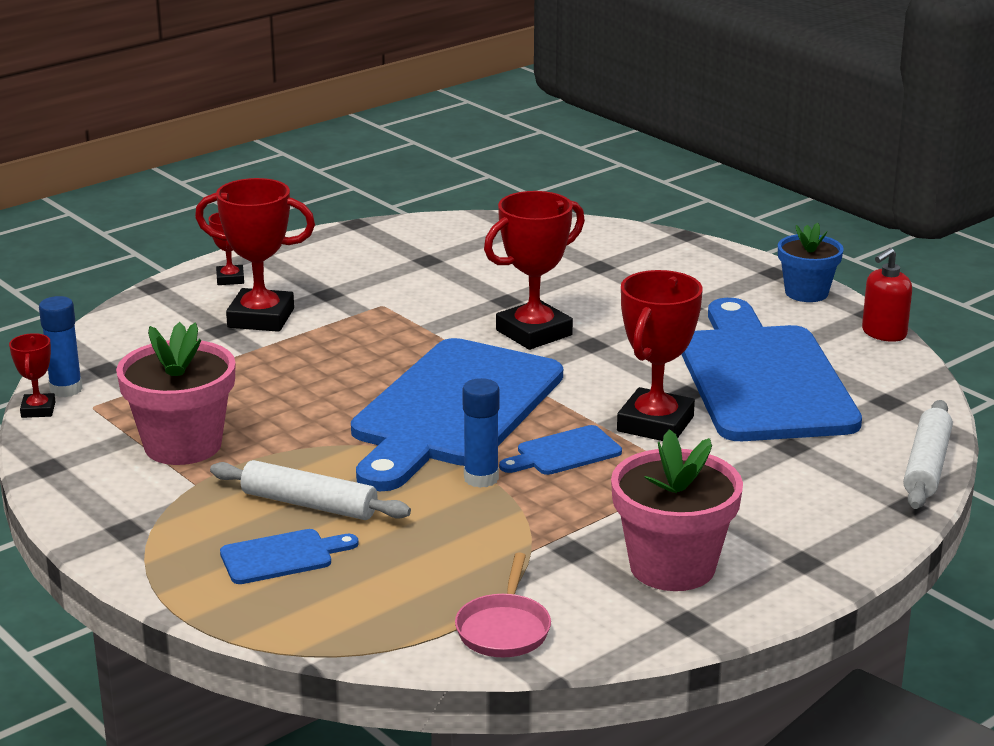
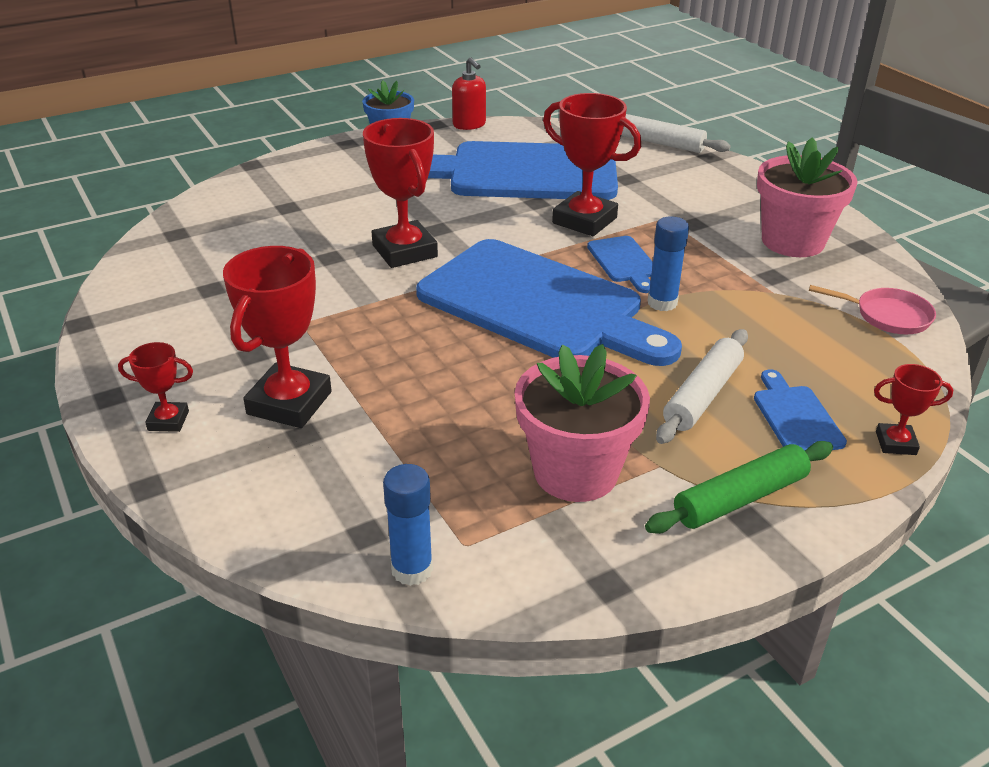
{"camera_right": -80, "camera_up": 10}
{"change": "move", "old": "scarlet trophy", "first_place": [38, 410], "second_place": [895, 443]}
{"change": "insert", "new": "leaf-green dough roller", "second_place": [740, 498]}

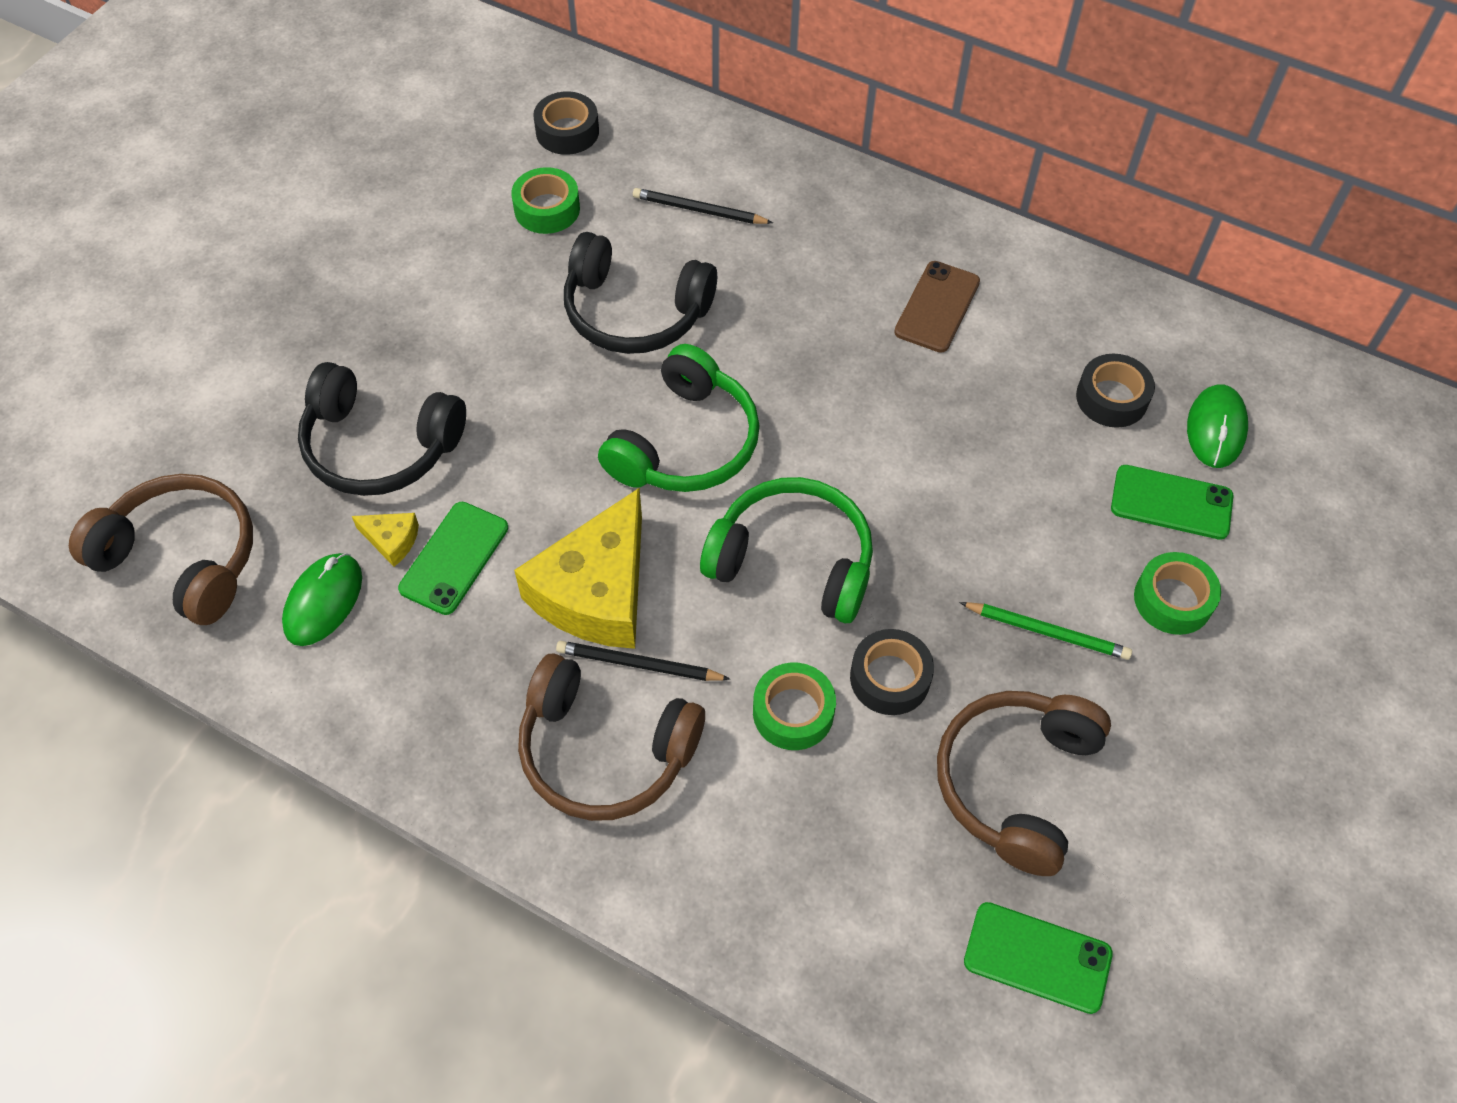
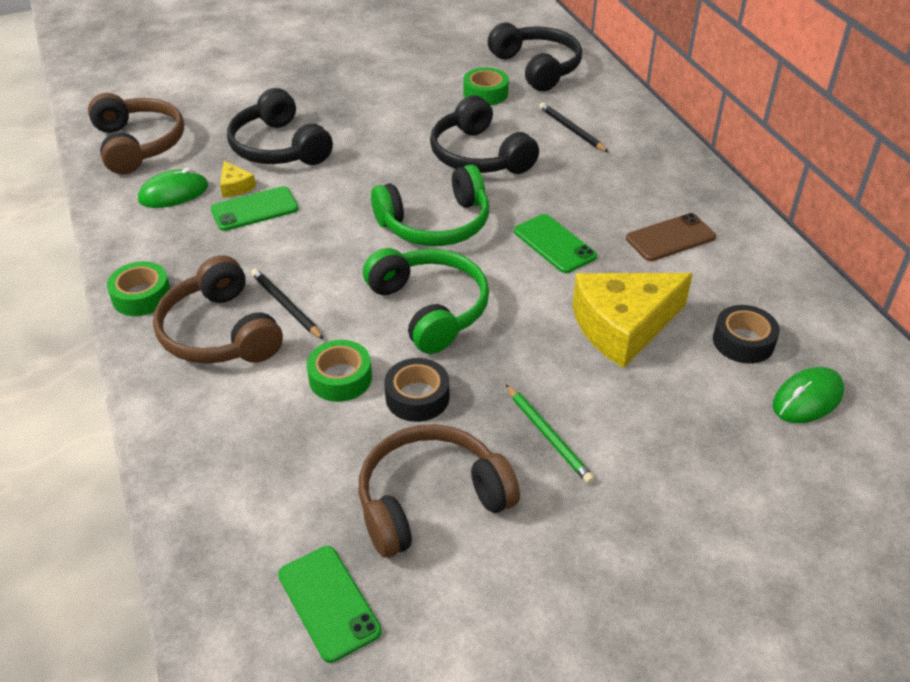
{"camera_right": 40, "camera_up": -15}
{"change": "move", "old": "golden cheese wedge", "first_place": [596, 591], "second_place": [623, 326]}
{"change": "replace", "old": "jet-black roll of tape", "new": "jet-black over-ear headphones", "first_place": [567, 131], "second_place": [537, 68]}
{"change": "move", "old": "leaf-green mobile phone", "first_place": [1171, 502], "second_place": [554, 244]}
{"change": "move", "old": "leaf-green roll of tape", "first_place": [1173, 600], "second_place": [141, 296]}

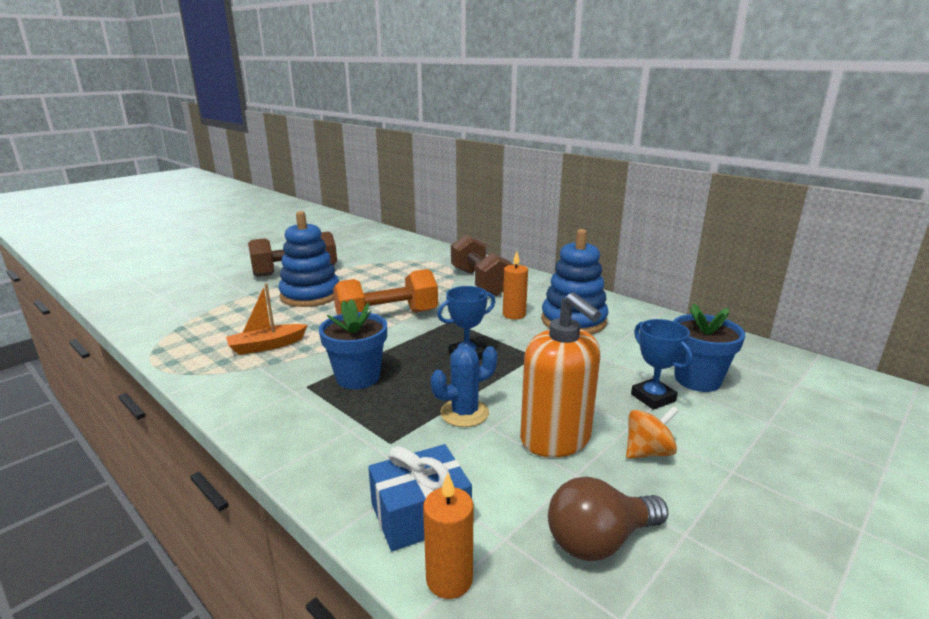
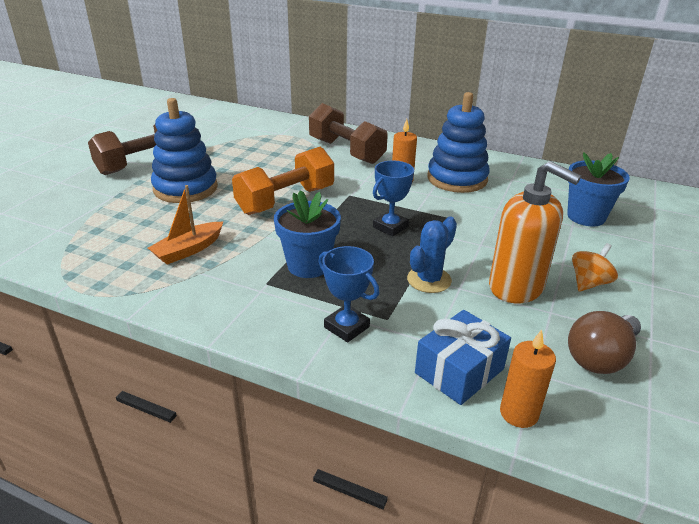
{"camera_right": -20, "camera_up": 10}
{"change": "move", "old": "blue trophy", "first_place": [653, 398], "second_place": [346, 327]}

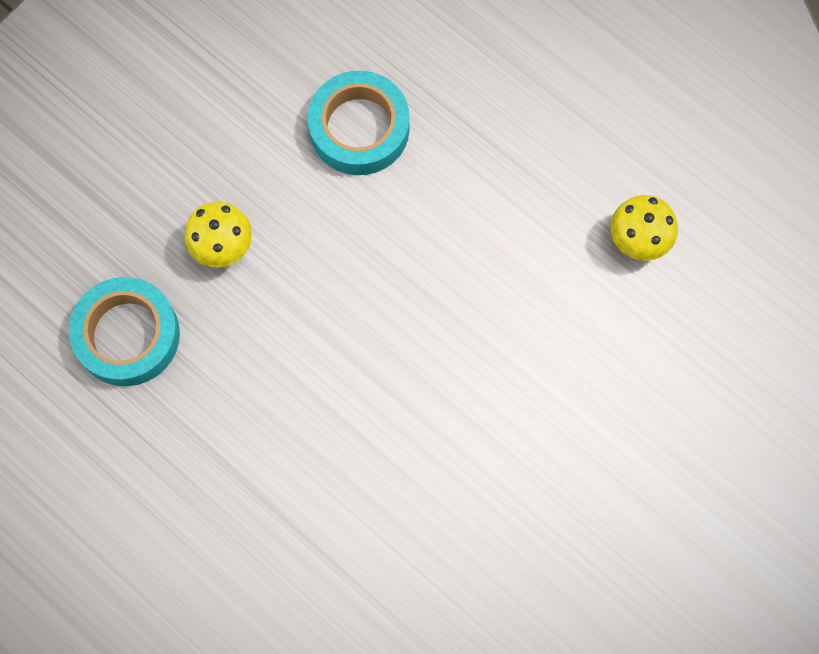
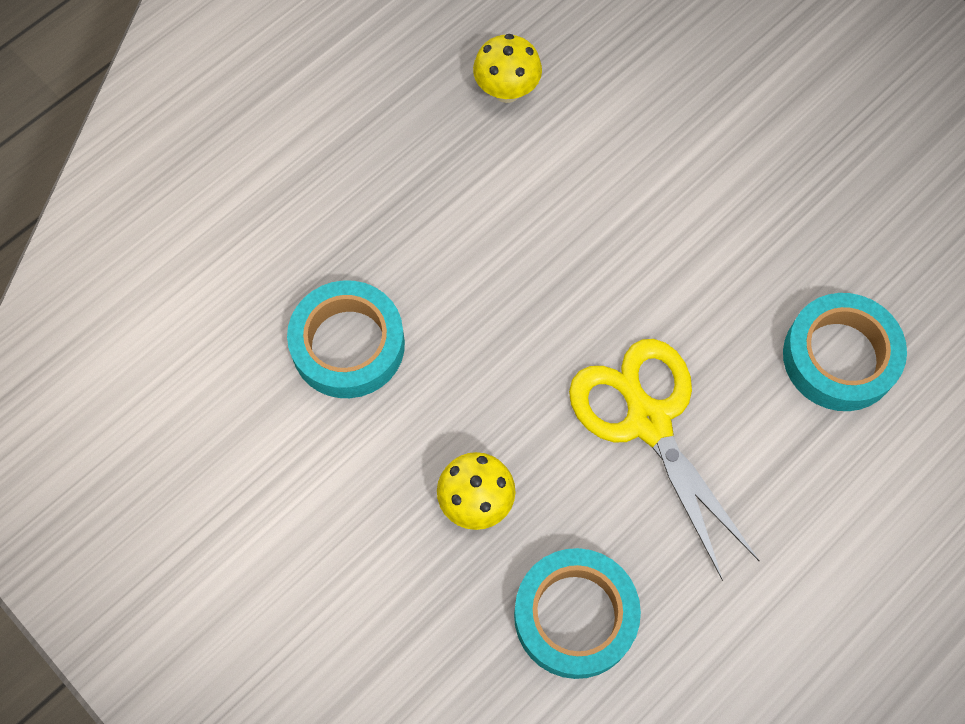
{"camera_right": -85, "camera_up": -5}
{"change": "insert", "new": "golden shears", "second_place": [647, 419]}
{"change": "insert", "new": "aqua roll of tape", "second_place": [839, 357]}

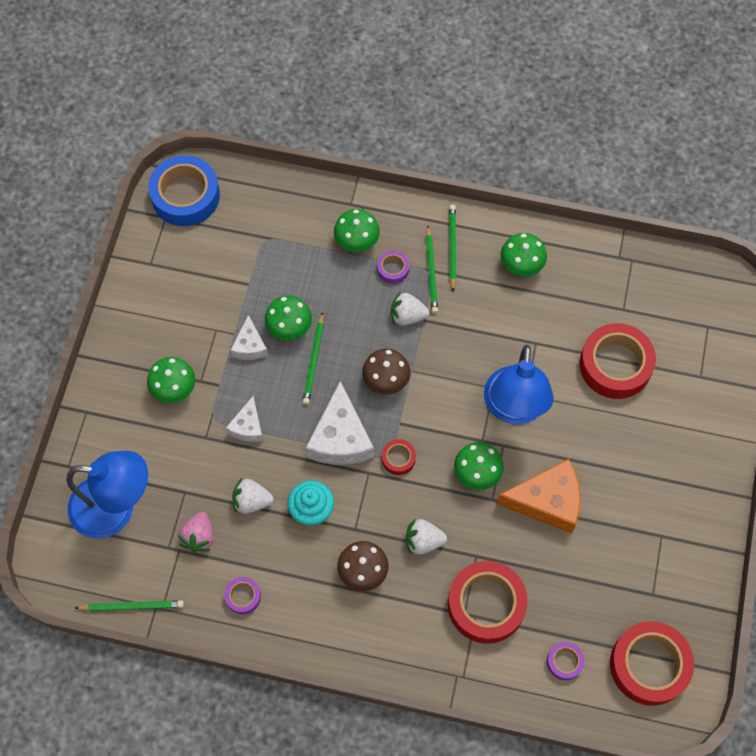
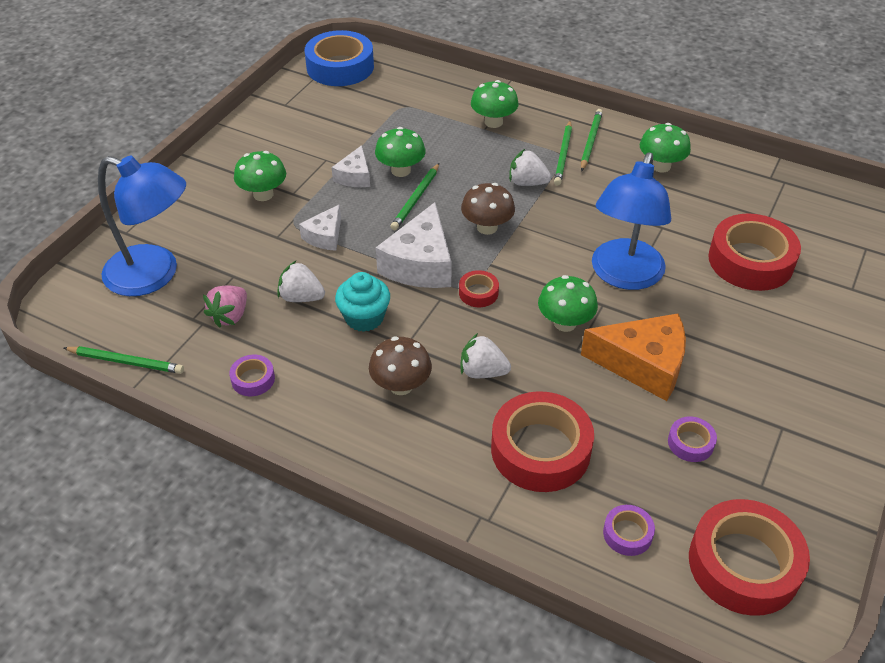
{"camera_right": 15, "camera_up": -20}
{"change": "move", "old": "purple roll of tape", "first_place": [393, 269], "second_place": [690, 443]}

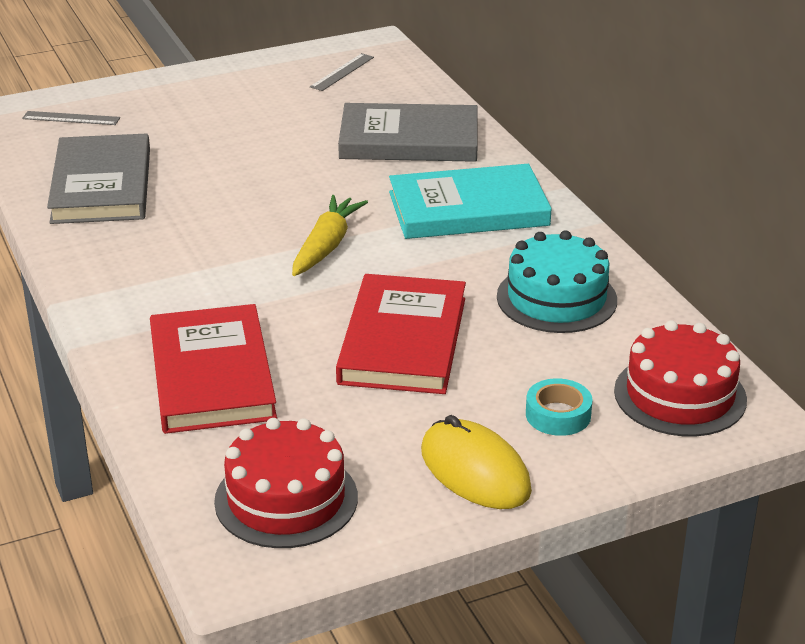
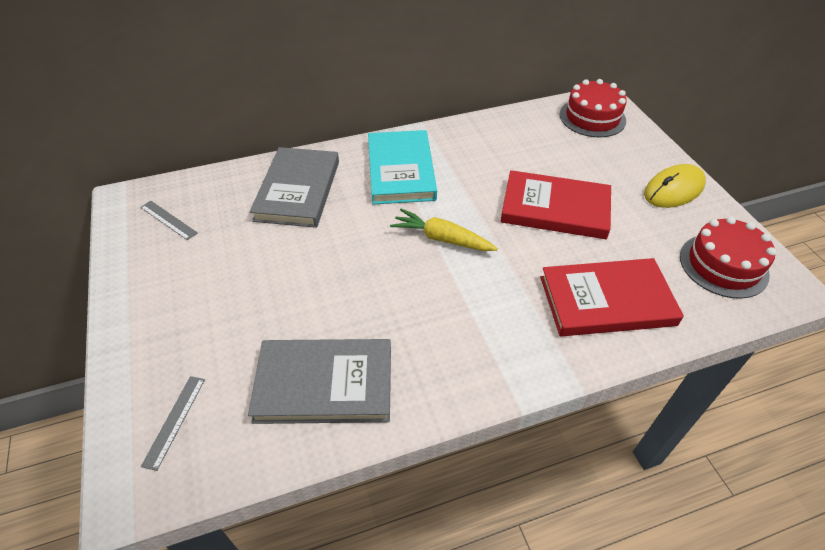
{"camera_right": -85, "camera_up": 15}
{"change": "delete", "old": "aqua cake", "first_place": [556, 298]}
{"change": "delete", "old": "aqua roll of tape", "first_place": [558, 415]}

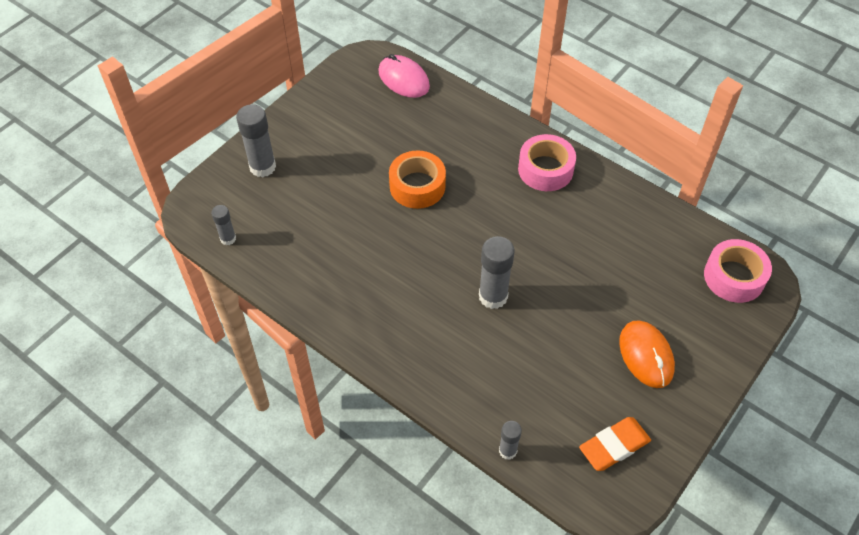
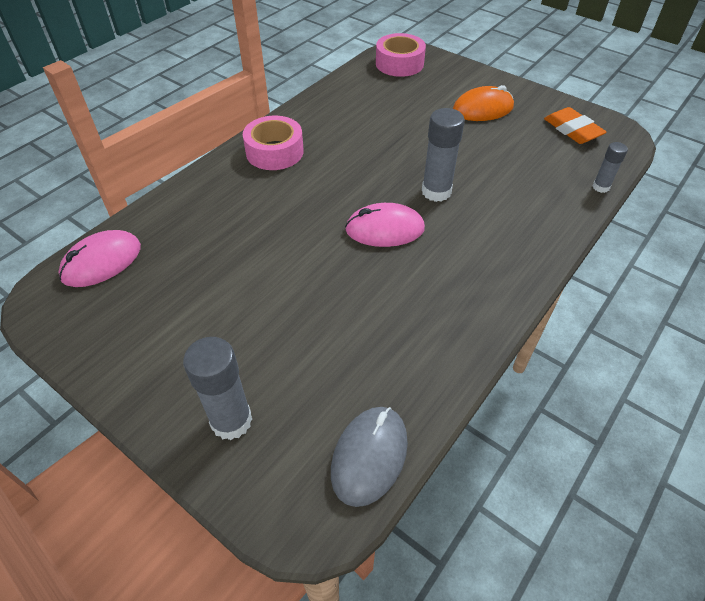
{"camera_right": -90, "camera_up": -5}
{"change": "replace", "old": "grey glue stick", "new": "grey PC mouse", "first_place": [228, 238], "second_place": [369, 456]}
{"change": "delete", "old": "orange-coloured roll of tape", "first_place": [417, 186]}
{"change": "insert", "new": "rosy PC mouse", "second_place": [384, 229]}

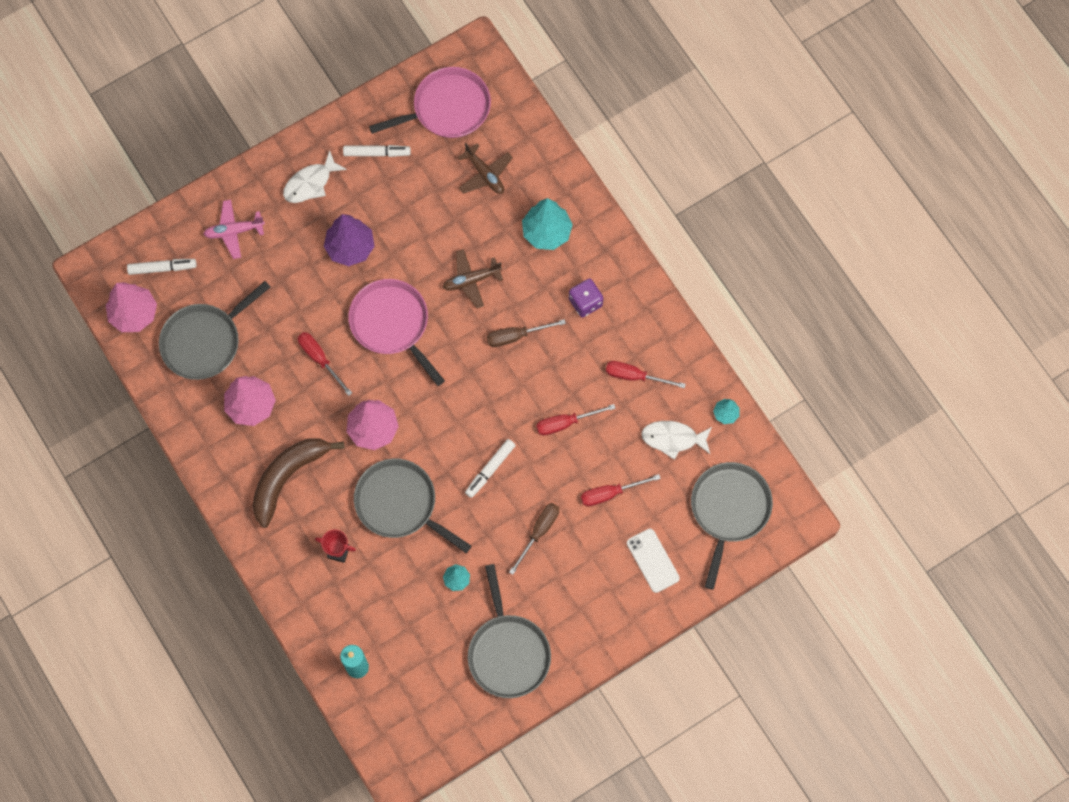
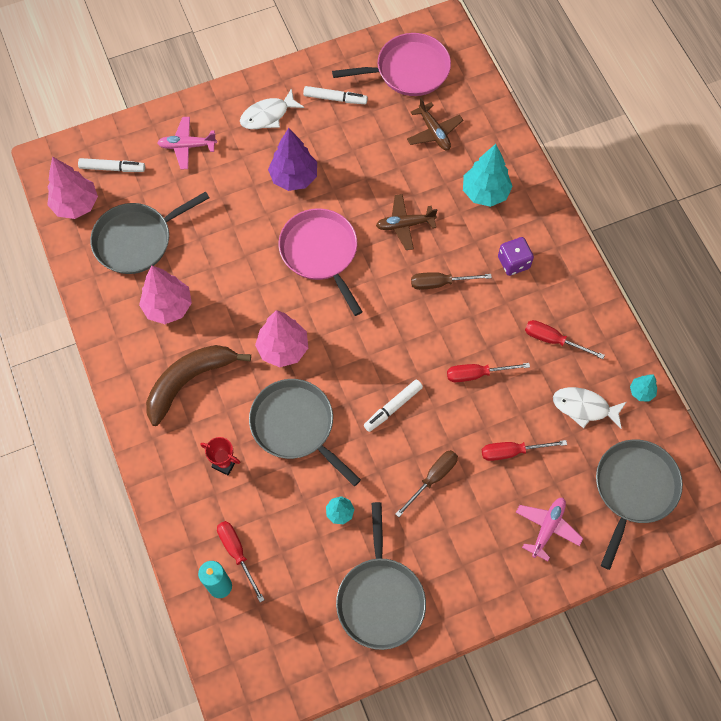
{"camera_right": 10, "camera_up": -5}
{"change": "move", "old": "scarlet screwdriver", "first_place": [320, 359], "second_place": [237, 553]}
{"change": "replace", "old": "white mobile phone", "new": "rosy toy plane", "first_place": [653, 560], "second_place": [547, 528]}

